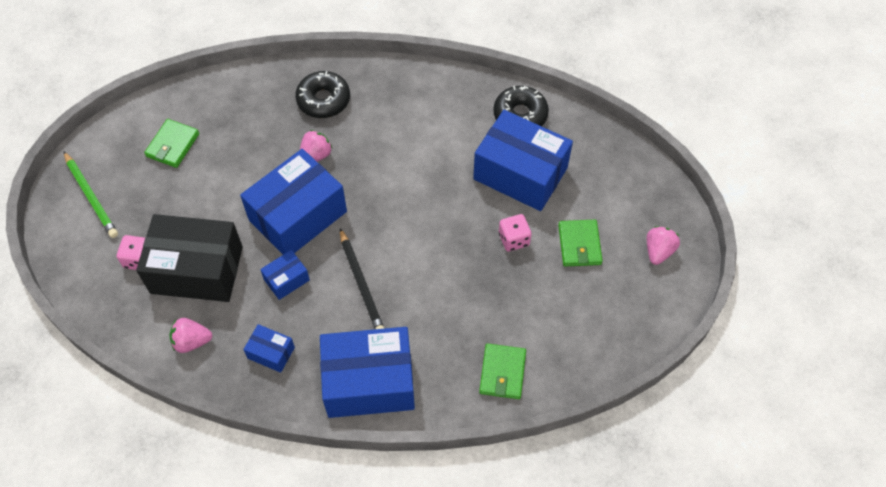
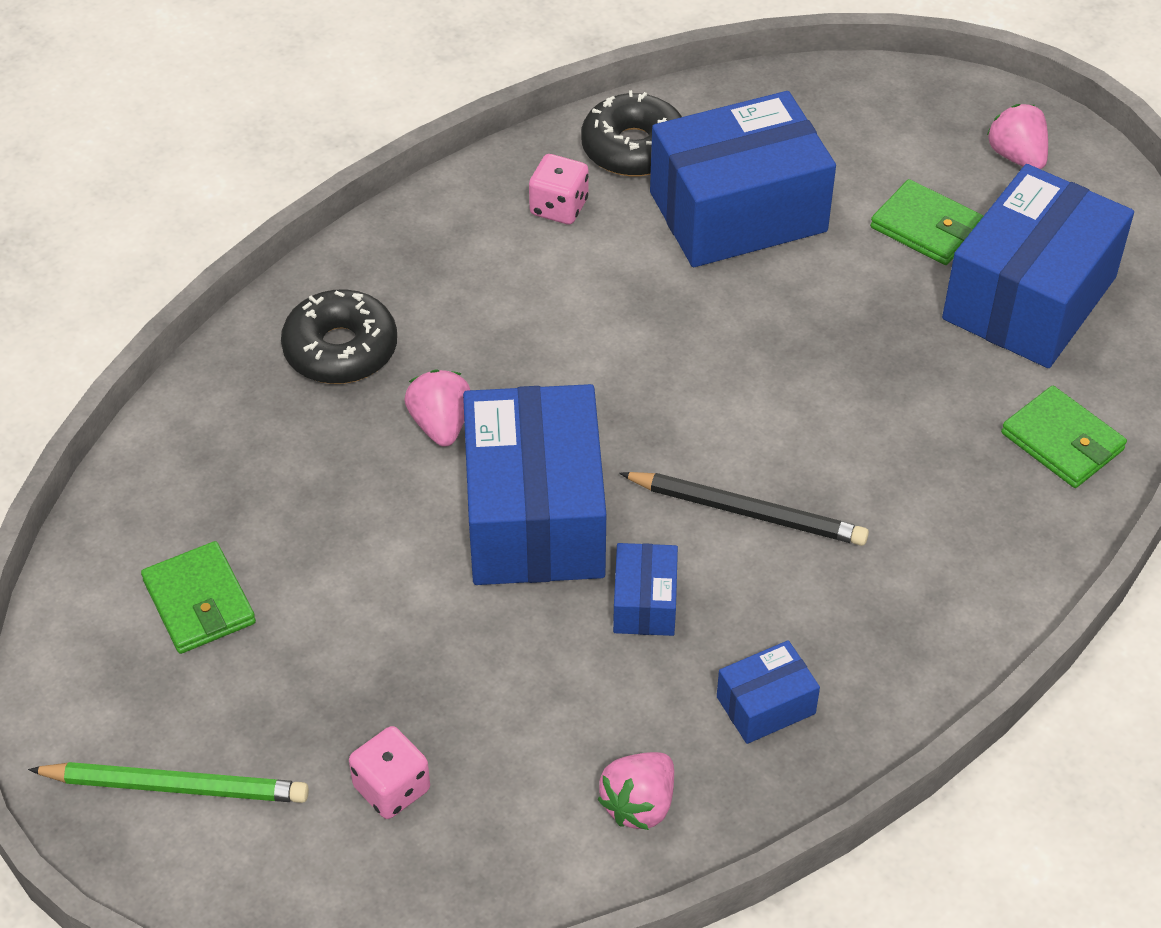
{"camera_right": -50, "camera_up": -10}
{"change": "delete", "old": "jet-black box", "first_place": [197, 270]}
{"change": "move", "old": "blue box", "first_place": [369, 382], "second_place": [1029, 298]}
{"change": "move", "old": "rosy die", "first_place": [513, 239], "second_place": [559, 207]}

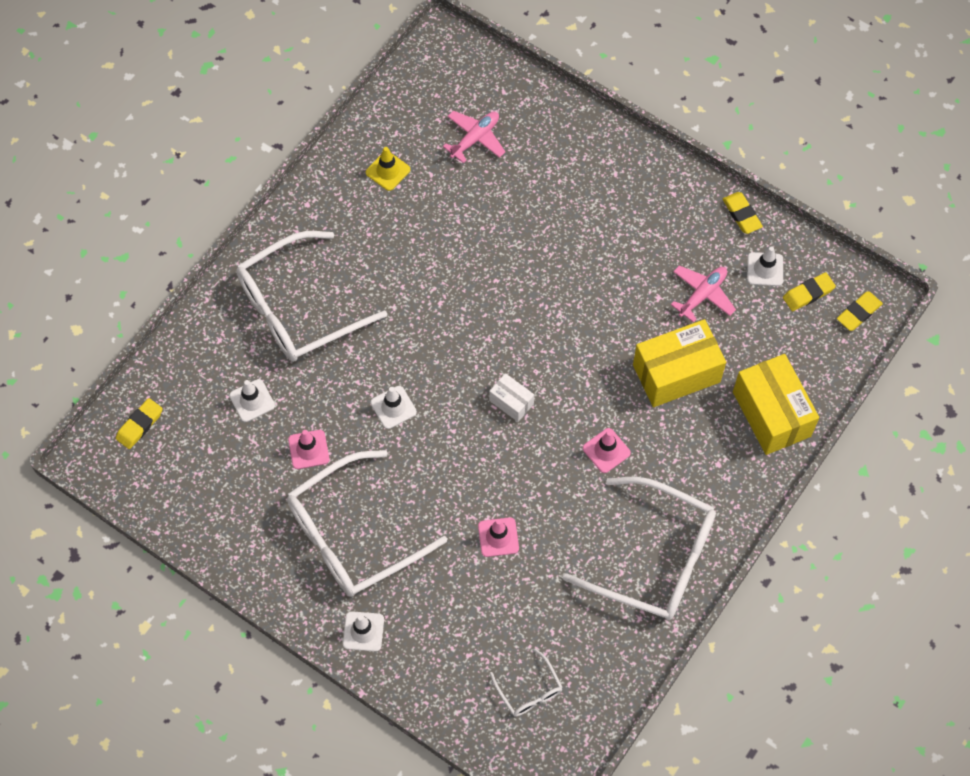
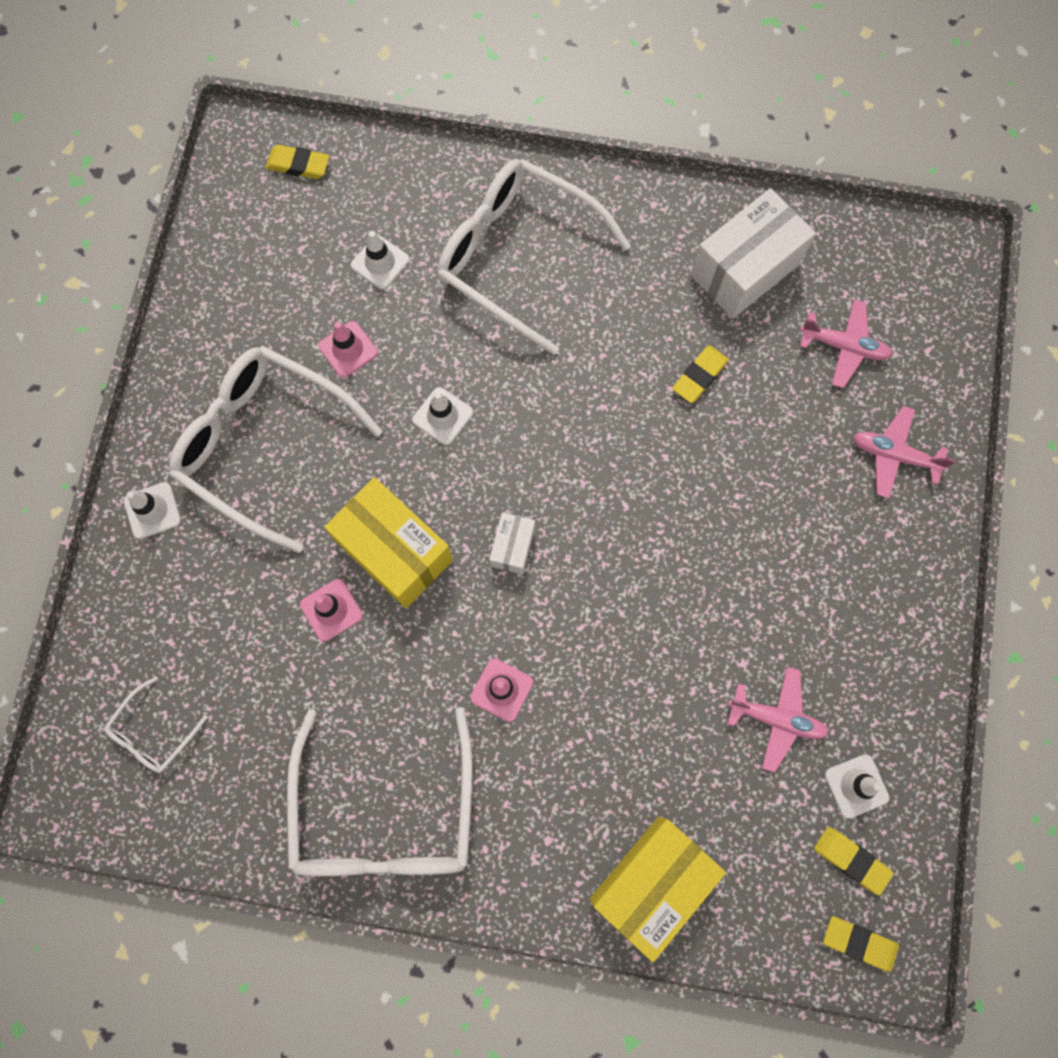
{"camera_right": 65, "camera_up": 10}
{"change": "replace", "old": "golden safety cone", "new": "white box", "first_place": [388, 171], "second_place": [745, 269]}
{"change": "move", "old": "golden box", "first_place": [676, 373], "second_place": [394, 551]}
{"change": "move", "old": "golden pencil eraser", "first_place": [741, 214], "second_place": [699, 376]}
{"change": "insert", "new": "rosy toy plane", "second_place": [894, 455]}

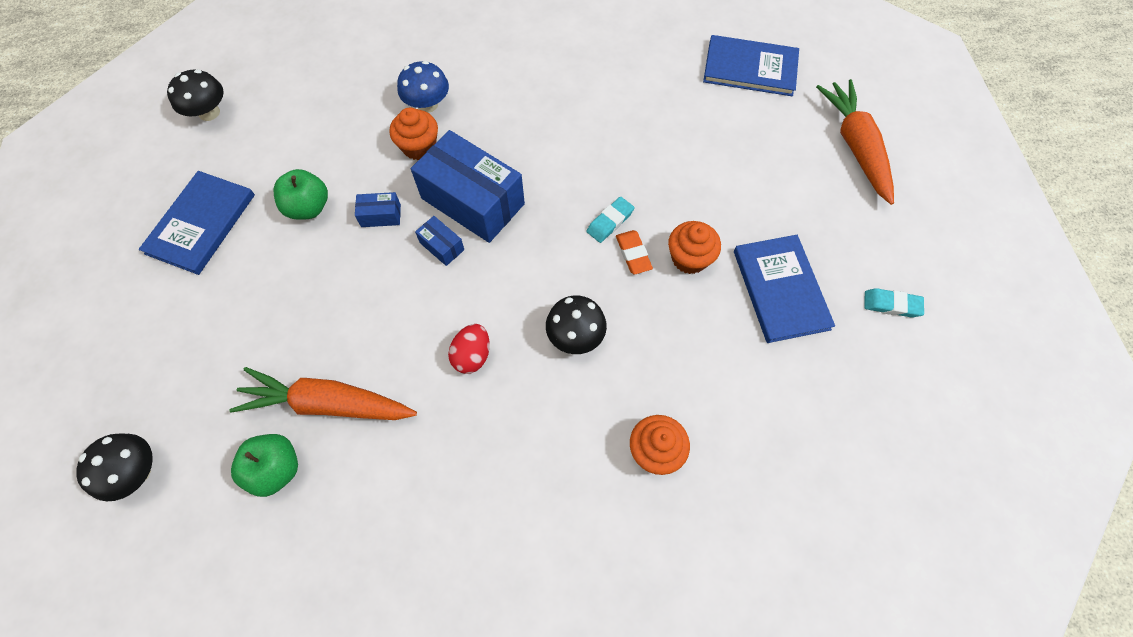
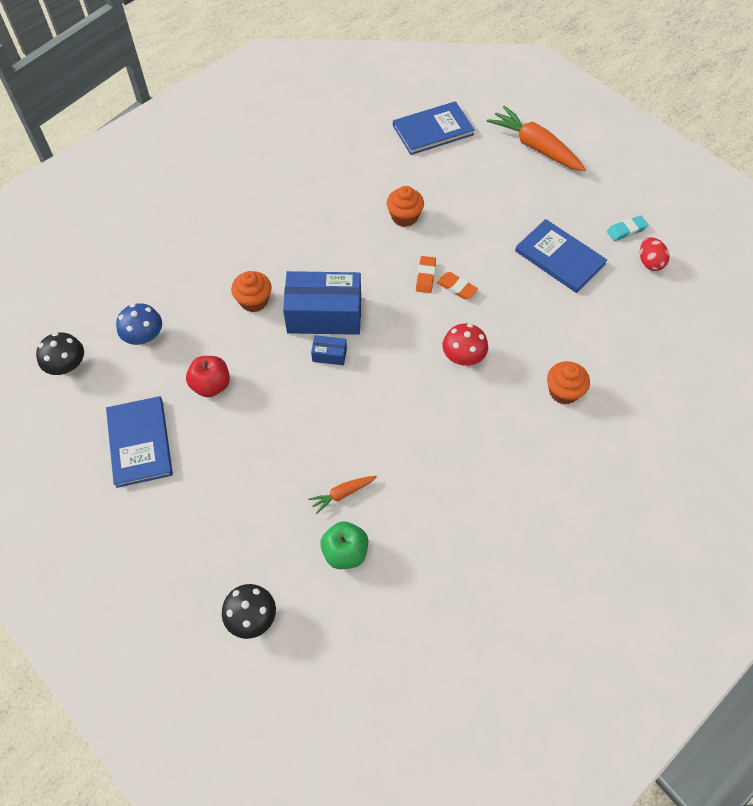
{"camera_right": -35, "camera_up": -5}
{"change": "resize", "old": "orange-coloured root vegetable", "first_place": [328, 403], "second_place": [342, 494], "factor": 0.5}
{"change": "recolor", "old": "leaf-green apple fruit", "new": "scarlet apple fruit", "first_place": [309, 207], "second_place": [211, 385]}
{"change": "delete", "old": "blue box", "first_place": [381, 215]}
{"change": "move", "old": "blue fungus", "first_place": [427, 104], "second_place": [144, 337]}
{"change": "move", "old": "scarlet toy egg", "first_place": [472, 355], "second_place": [650, 262]}
{"change": "recolor", "old": "jet-black fungus", "new": "scarlet fungus", "first_place": [575, 336], "second_place": [463, 357]}
{"change": "recolor", "old": "aqua pencil eraser", "new": "orange-coloured pencil eraser", "first_place": [610, 222], "second_place": [425, 276]}
{"change": "move", "old": "orange-coloured muffin", "first_place": [689, 258], "second_place": [404, 217]}

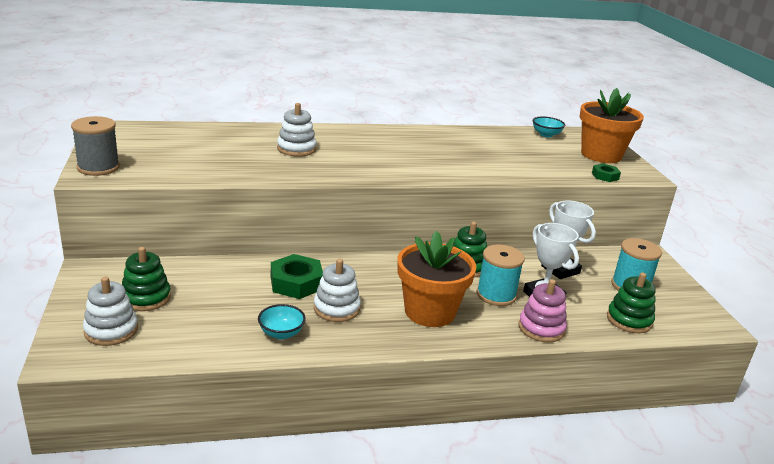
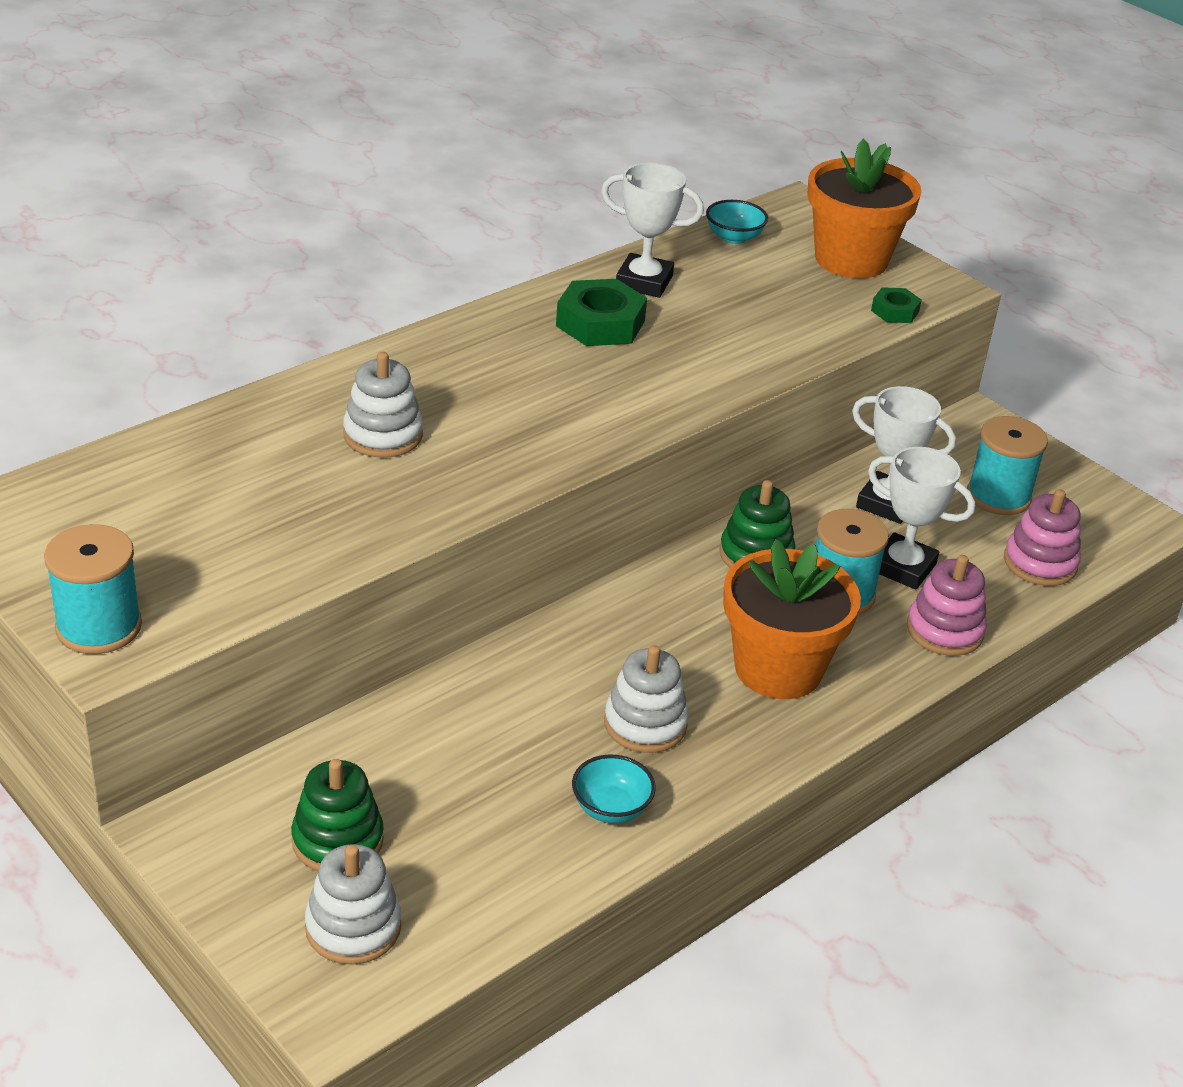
{"camera_right": -30, "camera_up": 10}
{"change": "recolor", "old": "grey spool", "new": "aqua spool", "first_place": [98, 167], "second_place": [99, 627]}
{"change": "move", "old": "leaf-green hexagon nut", "first_place": [296, 283], "second_place": [600, 323]}
{"change": "recolor", "old": "leaf-green ring stacker", "new": "rosy ring stacker", "first_place": [629, 320], "second_place": [1040, 563]}
{"change": "insert", "new": "white trophy", "second_place": [644, 282]}

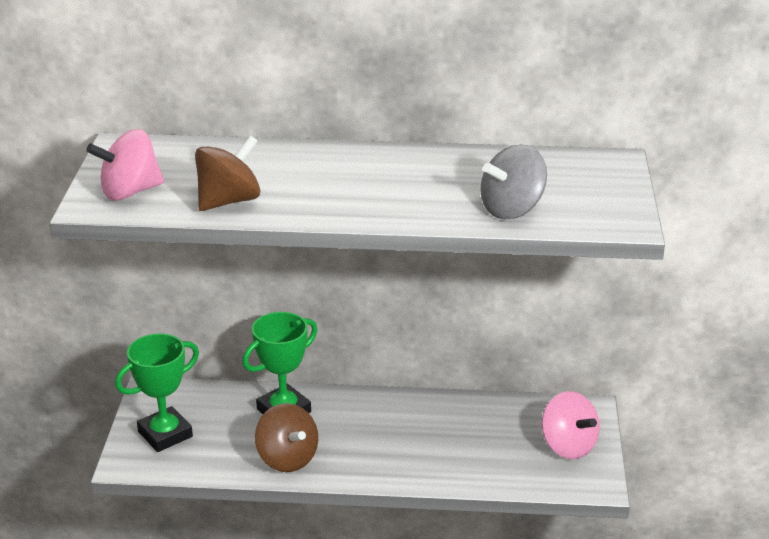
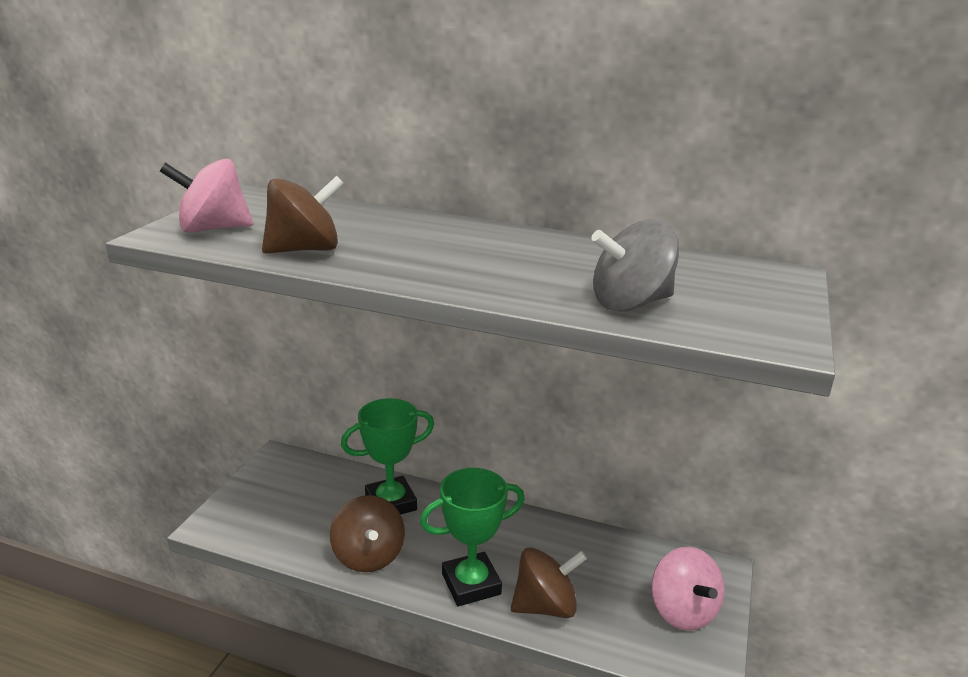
{"camera_right": 15, "camera_up": -5}
{"change": "move", "old": "leaf-green trophy", "first_place": [165, 434], "second_place": [471, 584]}
{"change": "insert", "new": "russet whirligig", "second_place": [545, 606]}

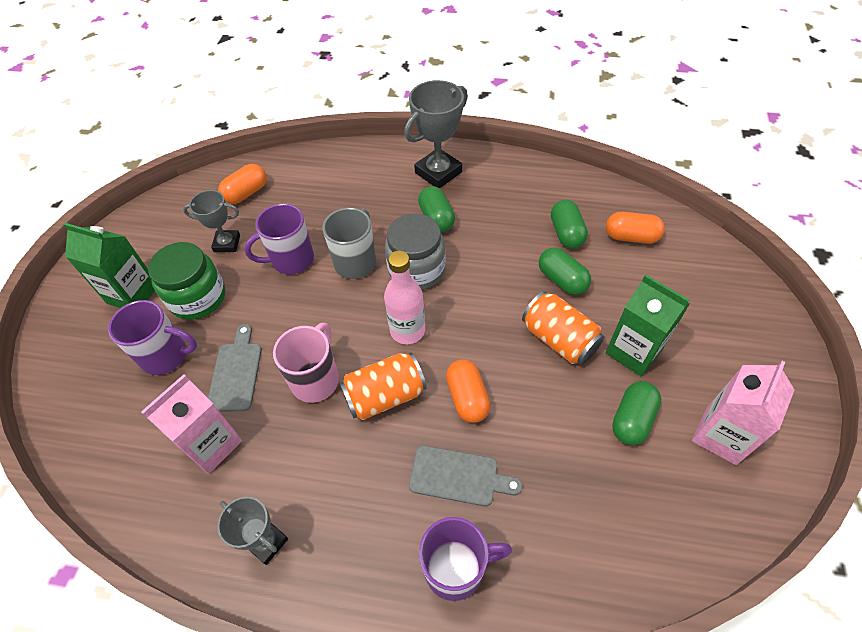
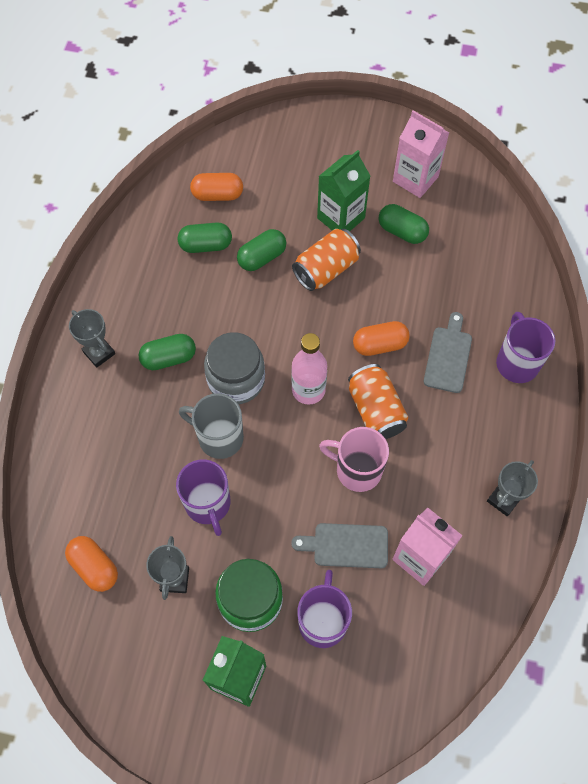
{"camera_right": -90, "camera_up": 10}
{"change": "resize", "old": "grey trophy", "first_place": [438, 172], "second_place": [99, 353], "factor": 0.61}
{"change": "rotate", "old": "orange-coloured pill", "first_place": [631, 237], "second_place": [217, 195], "degrees": 75}

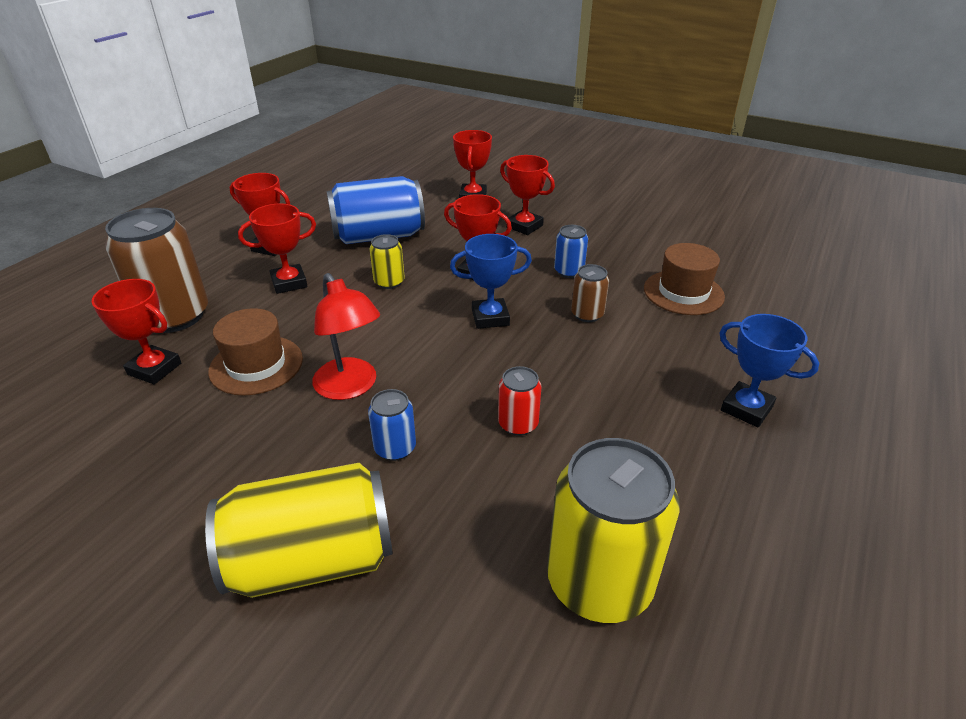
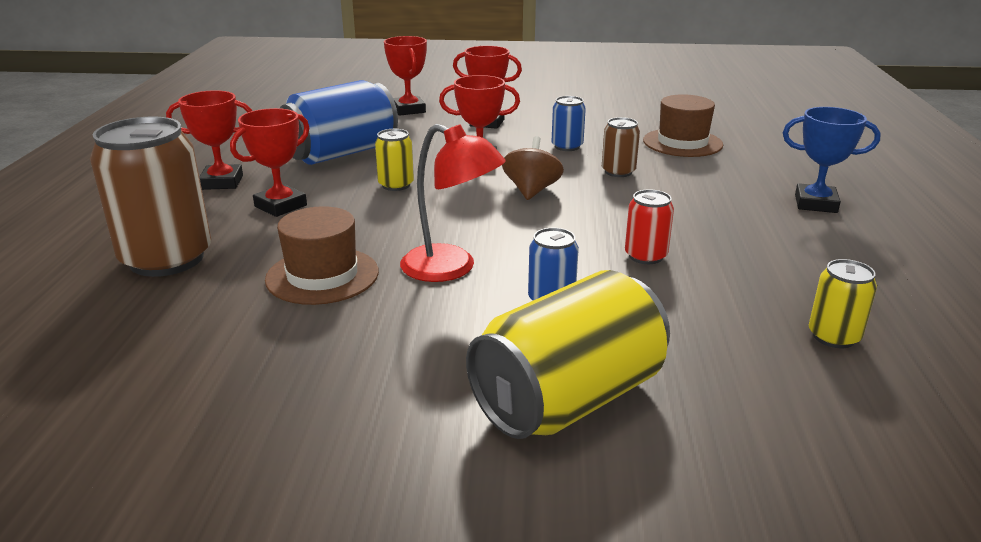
{"camera_right": -25, "camera_up": -10}
{"change": "delete", "old": "scarlet trophy", "first_place": [154, 369]}
{"change": "replace", "old": "blue trophy", "new": "russet whirligig", "first_place": [490, 317], "second_place": [531, 191]}
{"change": "resize", "old": "golden can", "first_place": [599, 582], "second_place": [833, 337], "factor": 0.48}

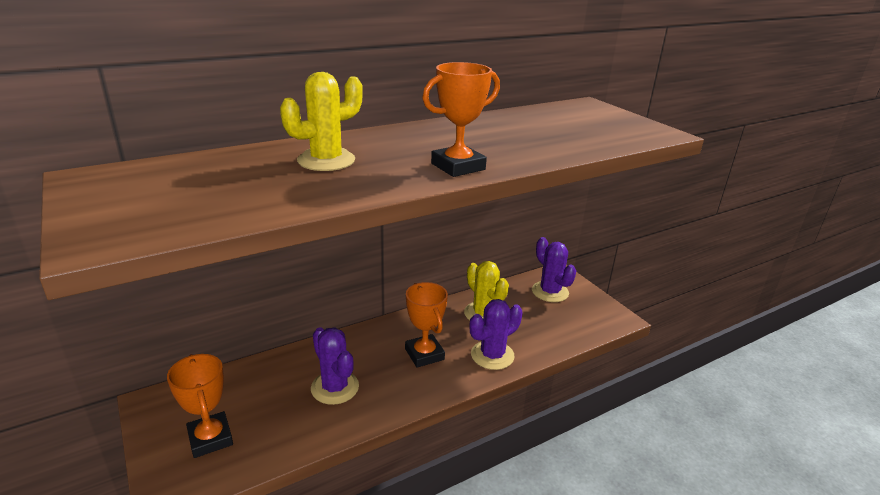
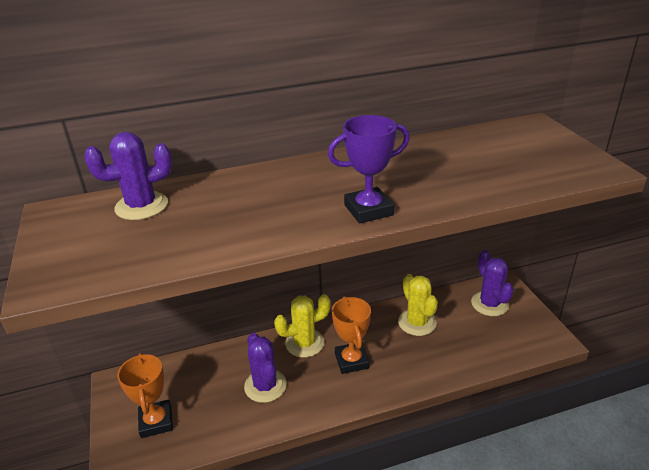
{"camera_right": 15, "camera_up": 5}
{"change": "move", "old": "golden prickly plant", "first_place": [326, 160], "second_place": [305, 343]}
{"change": "recolor", "old": "orange-coloured trophy", "new": "purple trophy", "first_place": [458, 166], "second_place": [368, 210]}
{"change": "move", "old": "purple prickly plant", "first_place": [492, 355], "second_place": [141, 206]}

